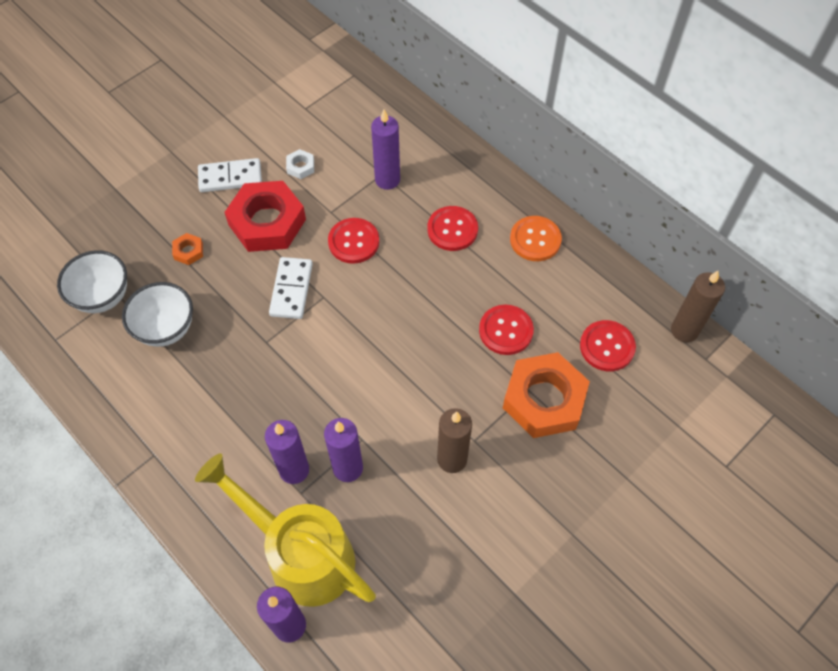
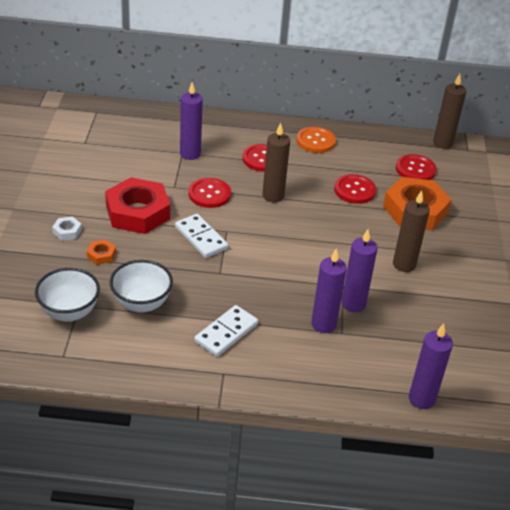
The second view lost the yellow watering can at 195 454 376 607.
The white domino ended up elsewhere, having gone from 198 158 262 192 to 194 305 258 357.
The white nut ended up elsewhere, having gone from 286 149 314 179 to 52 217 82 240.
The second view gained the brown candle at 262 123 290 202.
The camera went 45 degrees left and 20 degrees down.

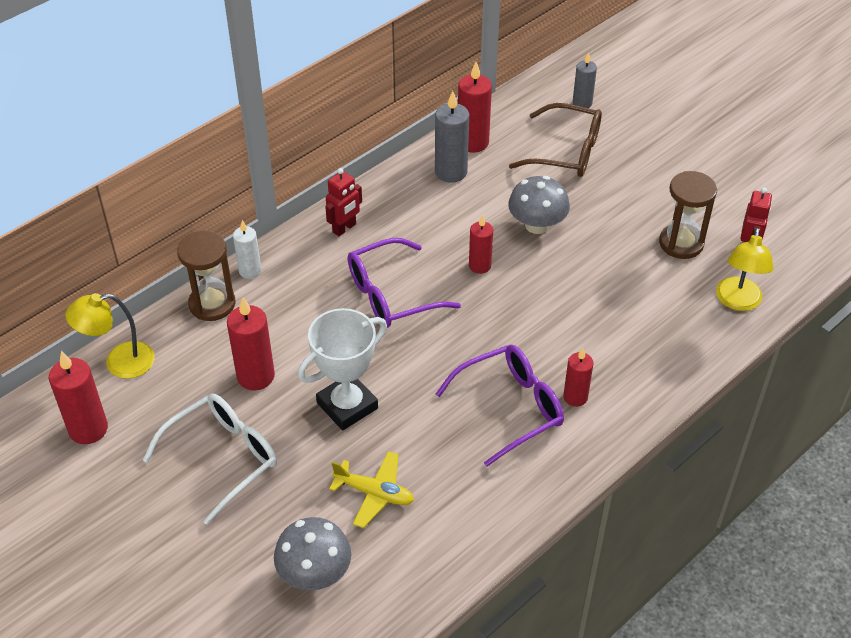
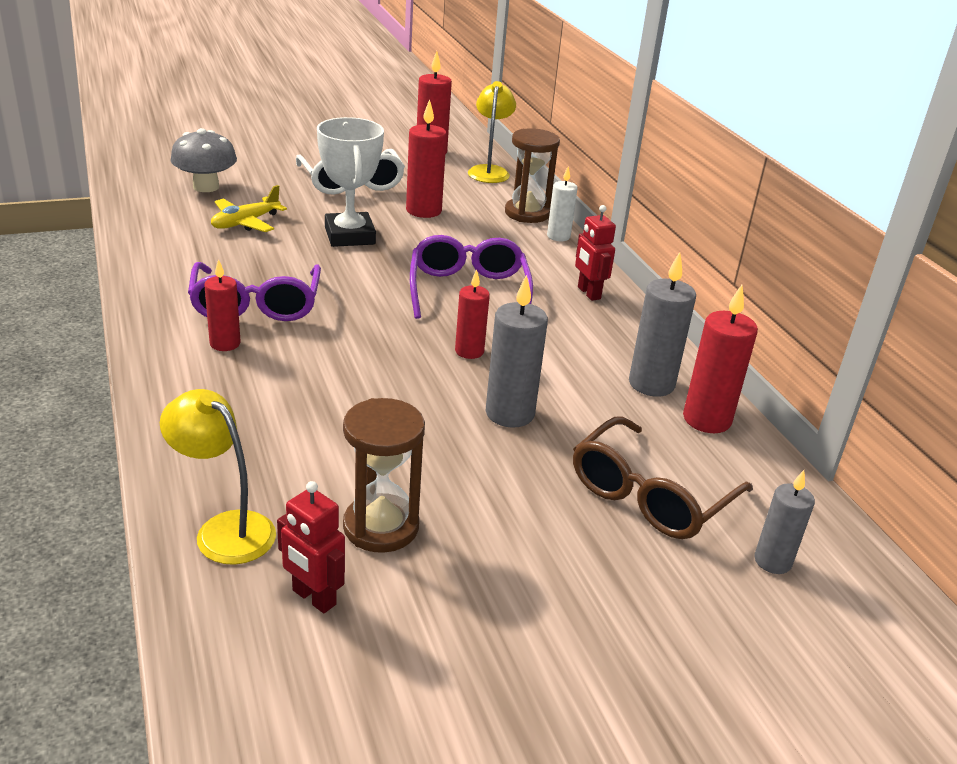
Where the grey mushroom stood at 508 176 570 234, the grey candle came to stand at 486 274 548 428.
The camera went 110 degrees right and 15 degrees down.

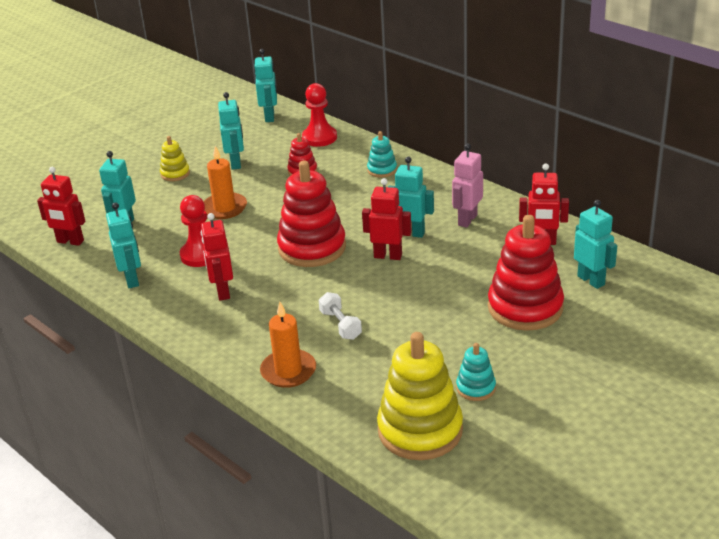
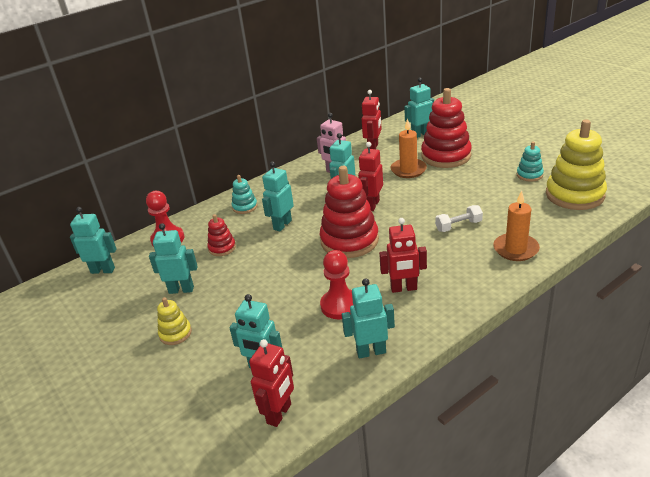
The orange candle ended up elsewhere, having gone from 203 146 247 219 to 391 119 427 178.
The second view gained the turquoise robot at 262 162 294 232.
The camera went 80 degrees left and 0 degrees up.

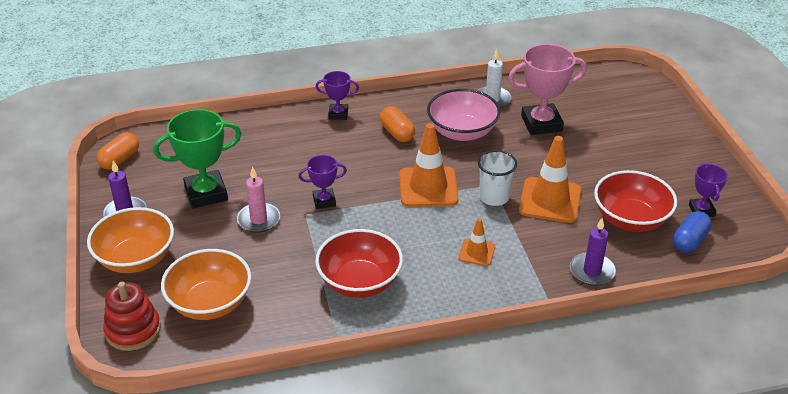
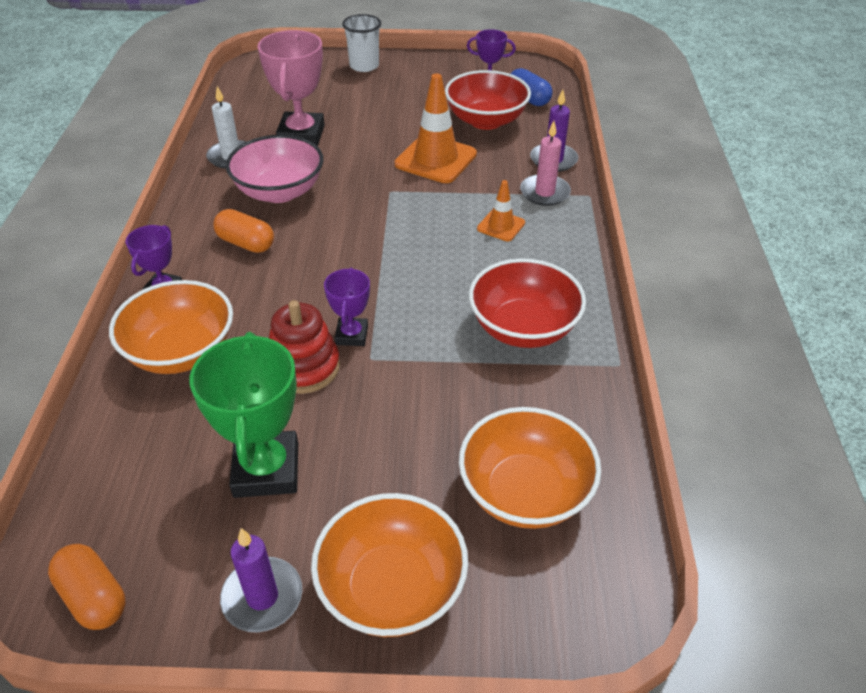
The red stacking toy ended up elsewhere, having gone from 103 282 161 351 to 269 300 340 394.
The pink candle ended up elsewhere, having gone from 237 166 280 233 to 520 121 571 206.
The orange capsule at 380 106 415 142 ended up facing another way, 45 degrees clockwise from before.
The second view lost the orange traffic cone at 399 123 459 207.
The white cup ended up elsewhere, having gone from 478 150 517 206 to 342 14 381 72.
The second view gained the orange bowl at 109 280 233 374.
The camera went 75 degrees left and 5 degrees up.

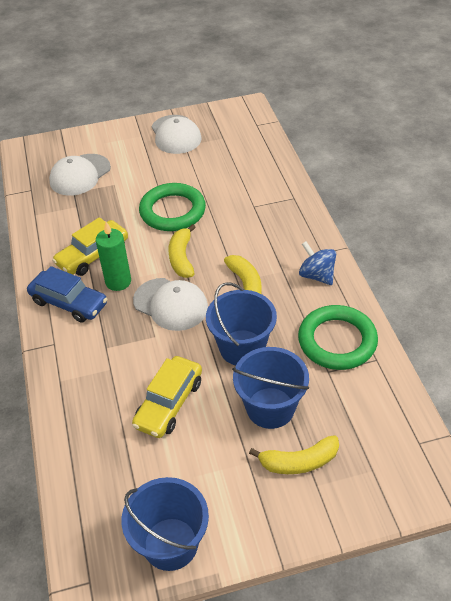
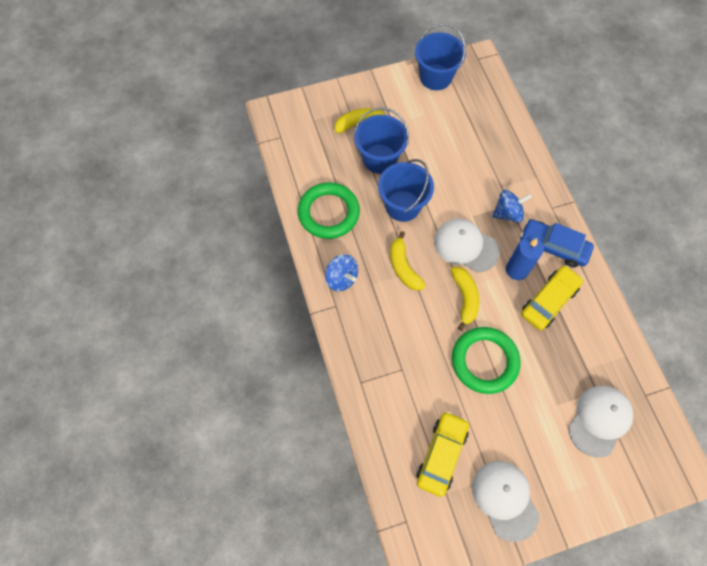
What was the green candle at 96 222 131 291 turned into the blue candle at 506 236 544 280.
The yellow car ended up elsewhere, having gone from 132 356 202 438 to 417 411 469 497.
The second view gained the blue spinning top at 492 190 532 223.
The camera went 175 degrees right and 20 degrees up.

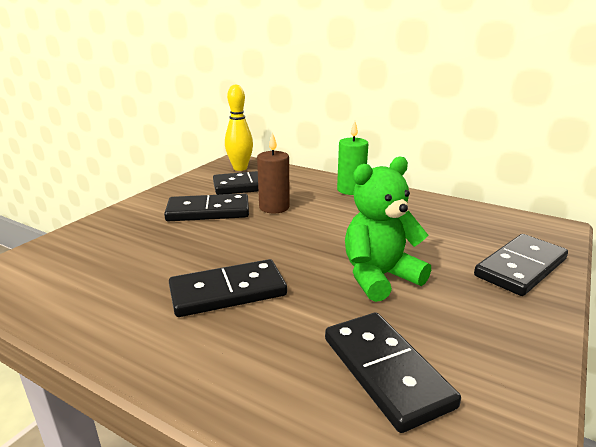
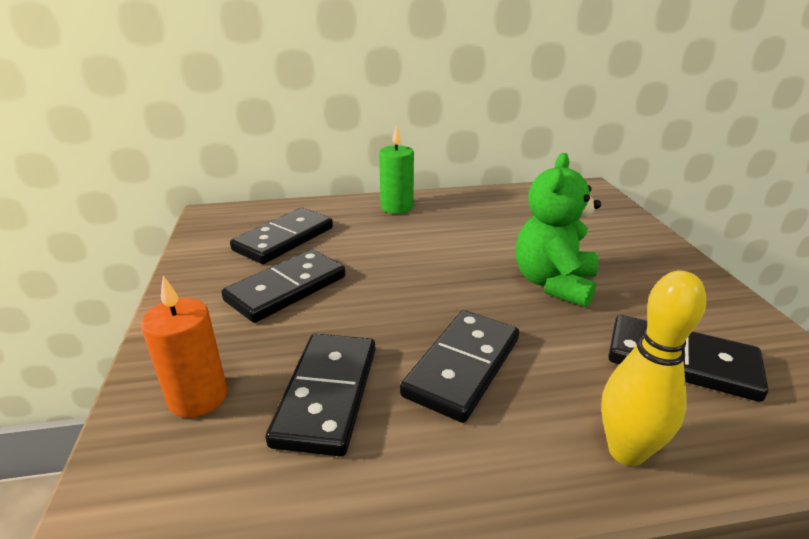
The yellow bowling pin ended up elsewhere, having gone from 225 84 253 171 to 601 271 706 466.
The second view lost the brown candle at 257 132 290 214.
The black domino ended up elsewhere, having gone from 474 234 568 296 to 265 334 375 456.
The second view gained the orange candle at 141 276 227 418.
The camera went 40 degrees left and 5 degrees up.

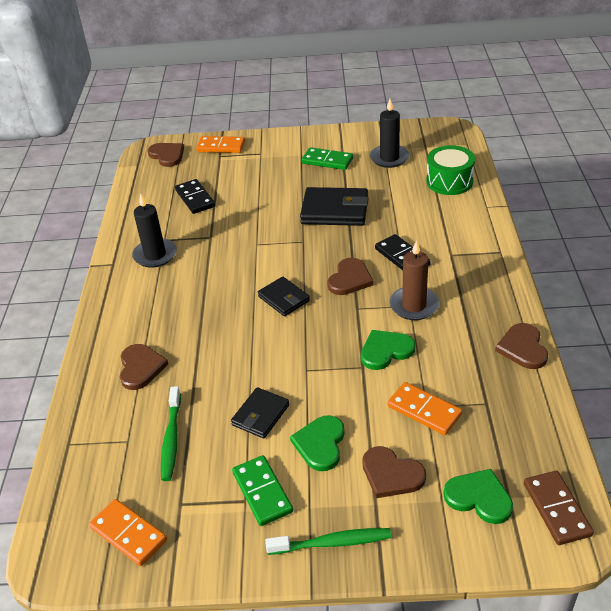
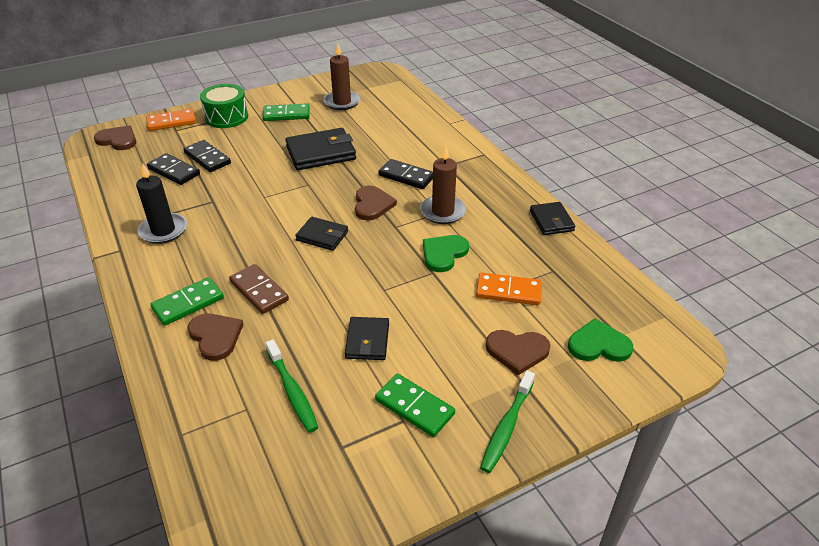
The second view lost the orange domino at 89 499 167 566.
The green toothbrush at 265 528 391 555 ended up facing another way, 150 degrees clockwise from before.
The second view lost the green heart at 290 415 345 471.
What was the black candle at 370 99 410 168 turned into the brown candle at 324 44 360 110.
The green drum ended up elsewhere, having gone from 426 145 475 195 to 200 84 248 128.
Where the brown heart stood at 495 323 548 369, the black wallet came to stand at 530 202 575 235.
The brown domino ended up elsewhere, having gone from 524 471 594 545 to 229 264 289 314.
The second view gained the green domino at 150 277 224 326.
The second view gained the black domino at 183 140 231 172.
The camera went 30 degrees left and 0 degrees up.

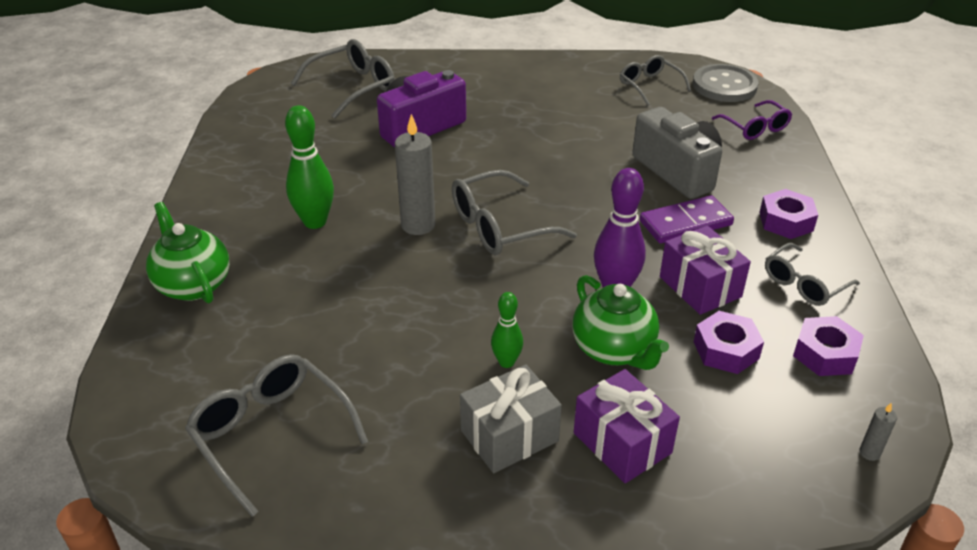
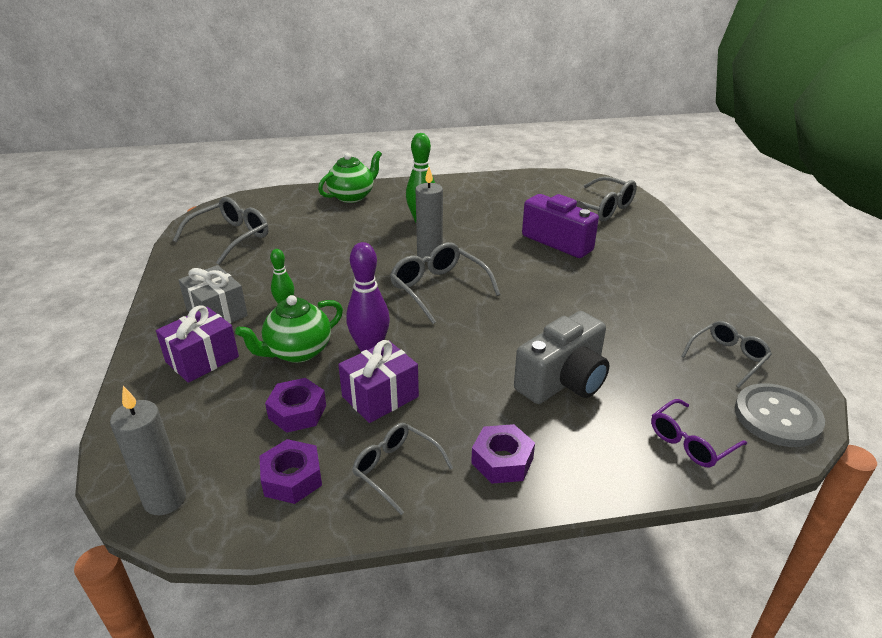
The second view lost the purple domino at 640 195 734 243.
The size of the grey candle at 859 403 897 461 changed by a factor of 2.21.
The camera went 80 degrees right and 5 degrees down.

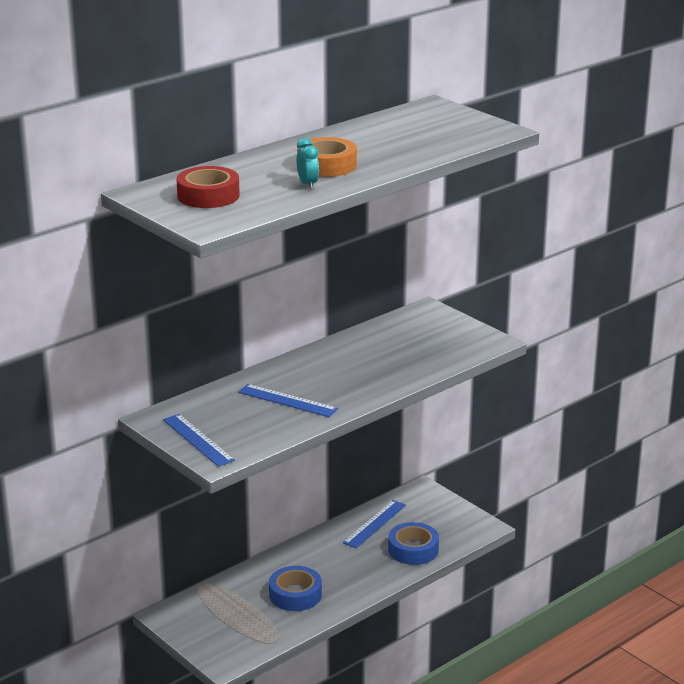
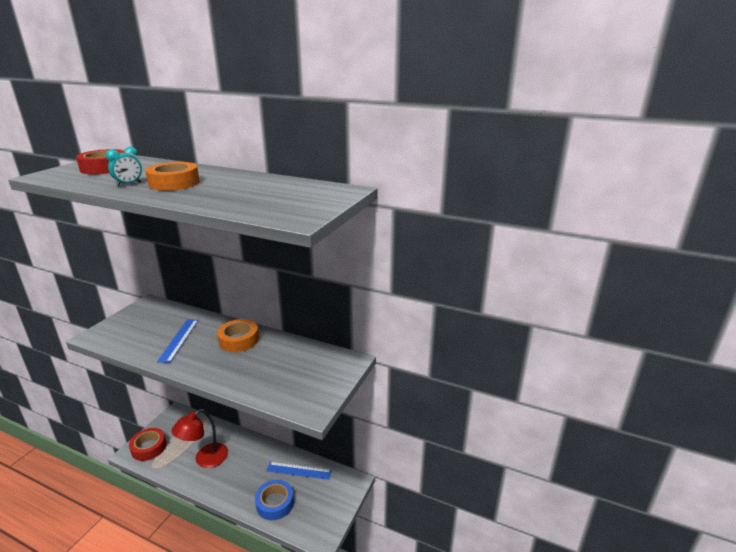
The second view lost the blue ruler at 163 414 235 467.
Where the blue tape stood at 269 566 322 611, the red lamp came to stand at 172 409 228 468.
The second view gained the red tape at 129 428 167 461.
The second view gained the orange tape at 217 319 259 352.
The camera went 65 degrees right and 0 degrees up.

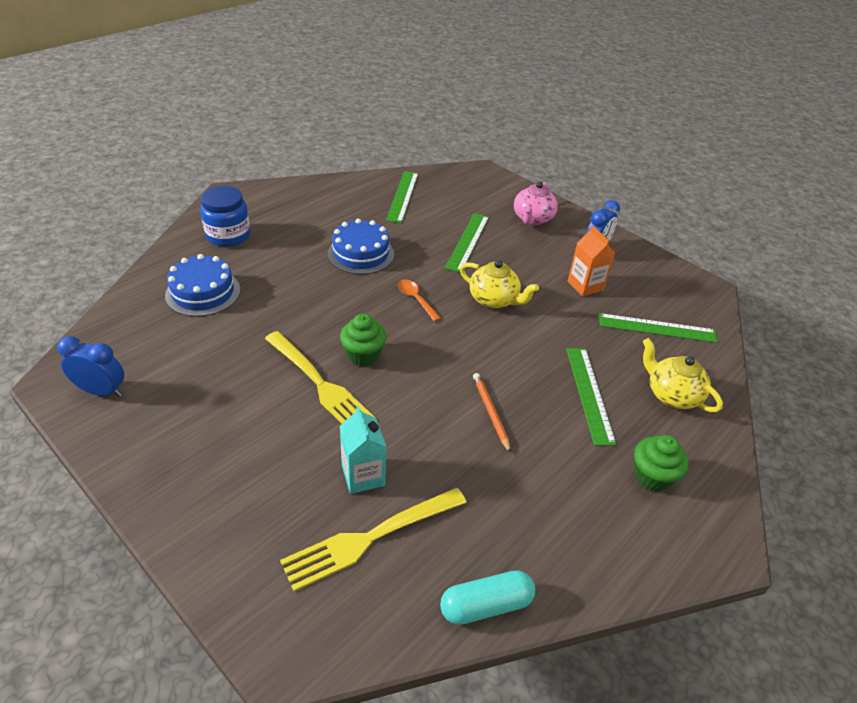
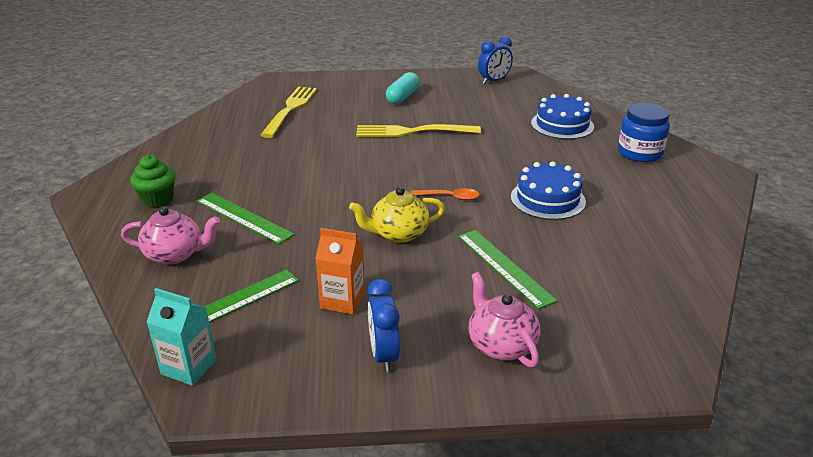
The second view lost the green cupcake at 340 314 387 367.
The turquoise carton ended up elsewhere, having gone from 340 406 386 494 to 147 288 217 386.
The second view lost the green ruler at 386 171 419 223.
The turquoise capsule ended up elsewhere, having gone from 440 570 535 625 to 386 72 420 104.
The second view lost the orange pencil at 473 373 511 453.
What was the yellow teapot at 643 338 723 412 turned into the pink teapot at 121 207 220 265.
The camera went 135 degrees right and 10 degrees down.

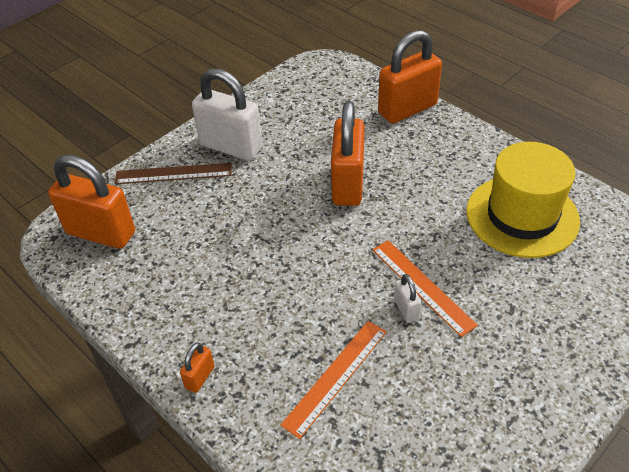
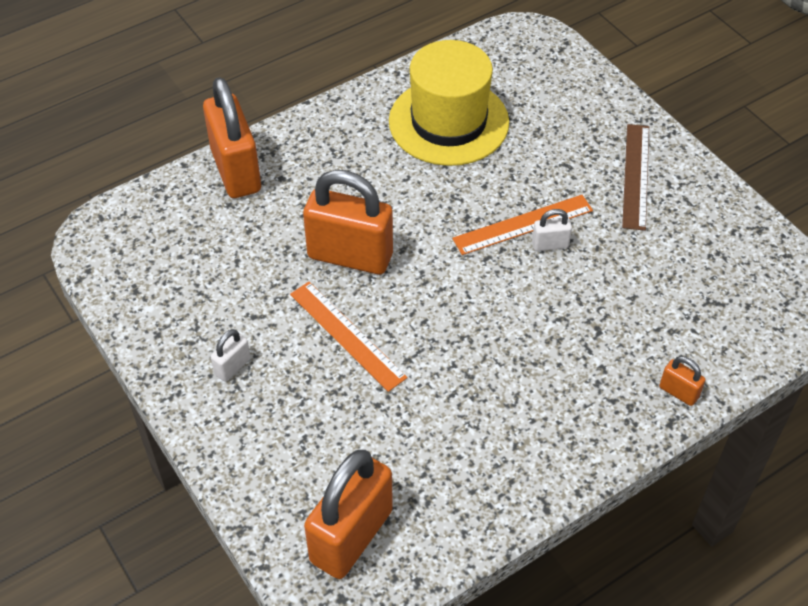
The brown ruler ended up elsewhere, having gone from 115 163 232 184 to 622 124 649 231.
The orange padlock ended up elsewhere, having gone from 180 343 214 393 to 659 356 705 406.
The size of the white padlock at 192 68 263 161 changed by a factor of 0.44.
The orange ruler ended up elsewhere, having gone from 280 321 387 439 to 290 282 408 392.
The camera went 80 degrees left and 5 degrees up.

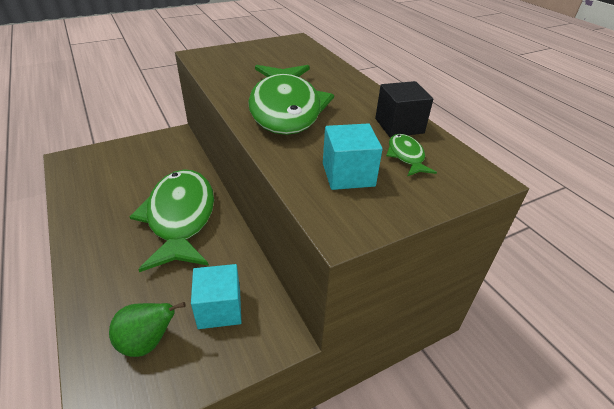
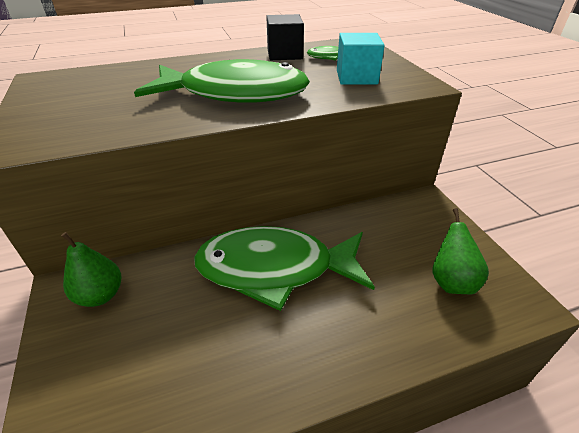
The second view lost the turquoise cube at 191 264 241 329.
The second view gained the green pear at 61 232 121 307.
The camera went 80 degrees left and 0 degrees up.

